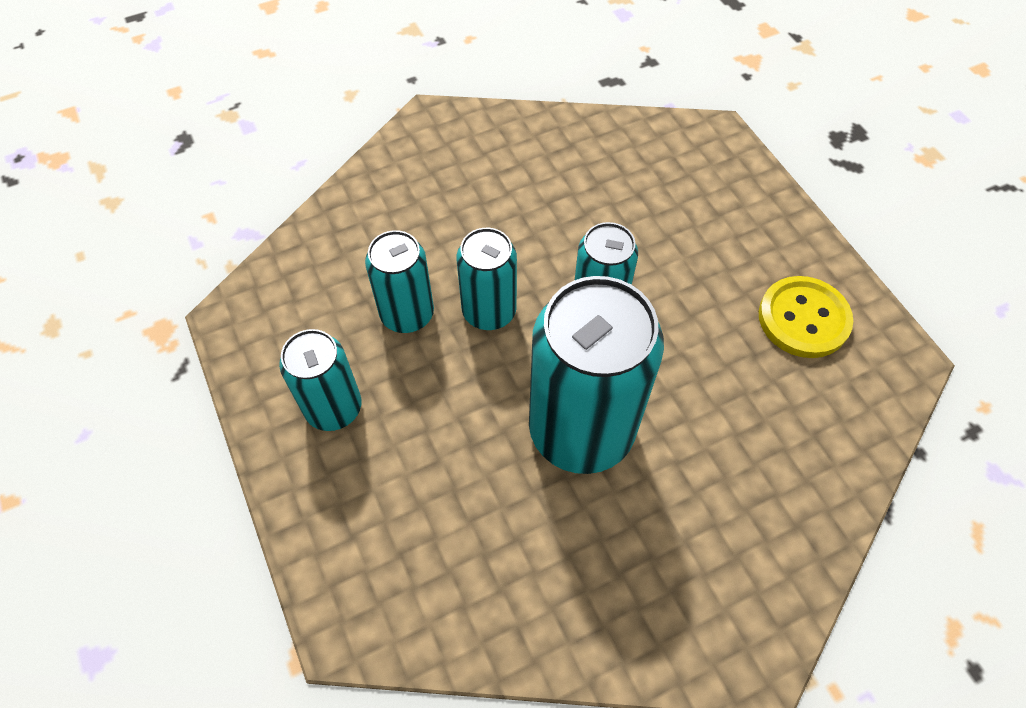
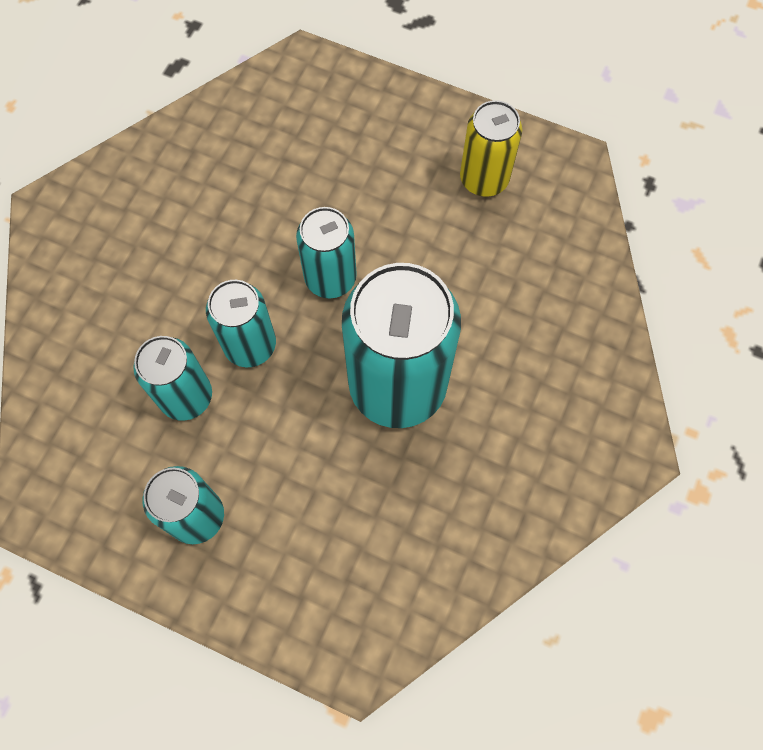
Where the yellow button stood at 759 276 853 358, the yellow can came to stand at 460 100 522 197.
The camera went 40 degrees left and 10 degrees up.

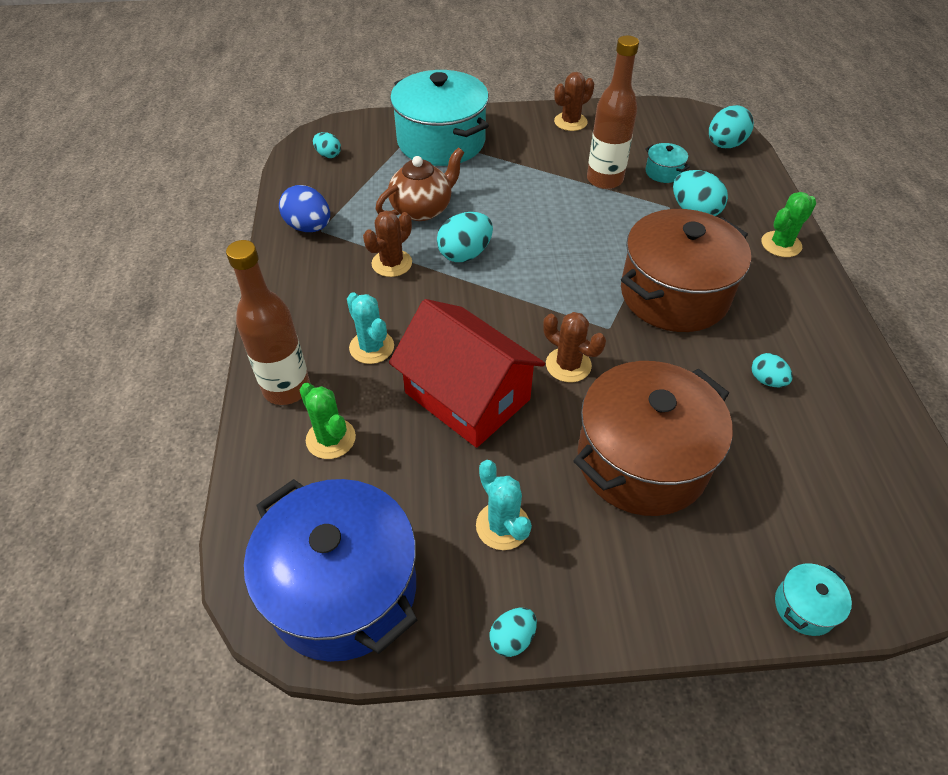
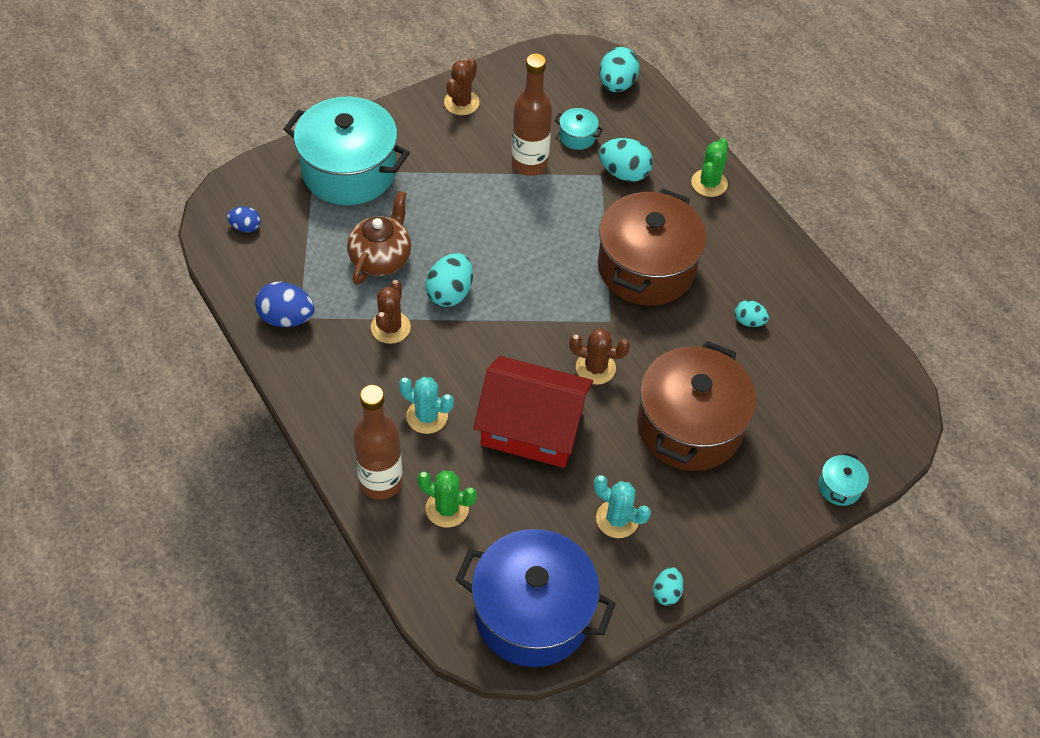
What was the turquoise egg at 313 132 341 158 turned into the blue egg at 227 207 261 232.
The camera went 30 degrees left and 5 degrees up.

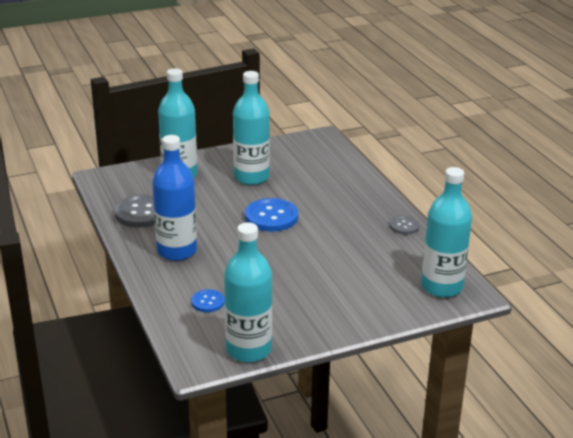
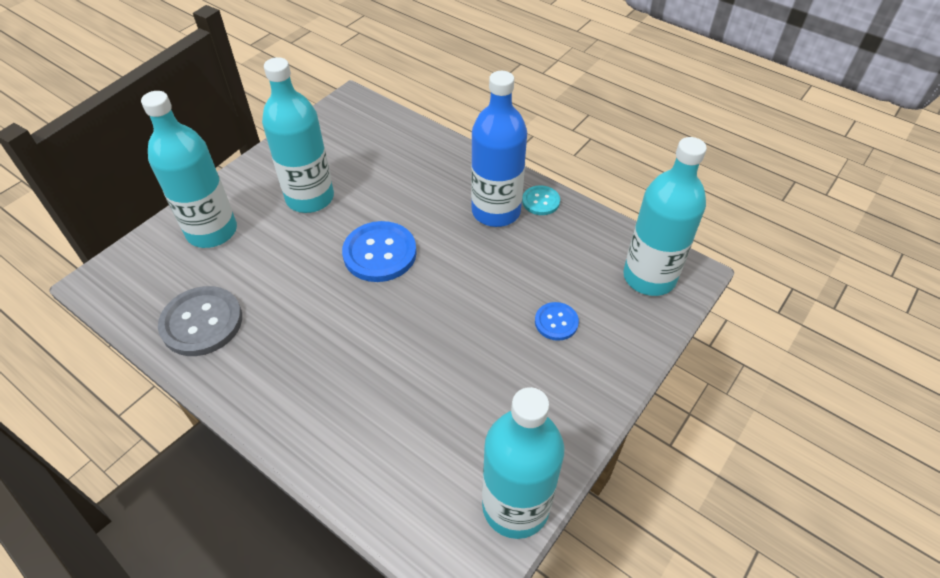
The blue bottle ended up elsewhere, having gone from 152 135 197 261 to 471 71 527 227.
The blue button ended up elsewhere, having gone from 191 289 225 312 to 535 302 579 341.
What was the grey button at 390 216 419 235 turned into the turquoise button at 522 185 560 215.
The camera went 30 degrees left and 20 degrees up.

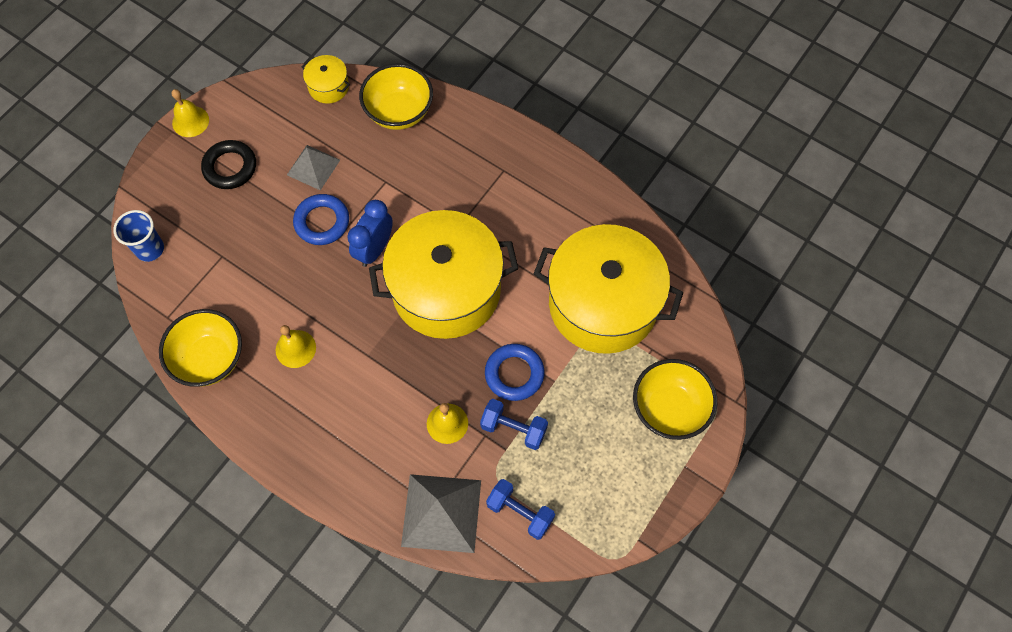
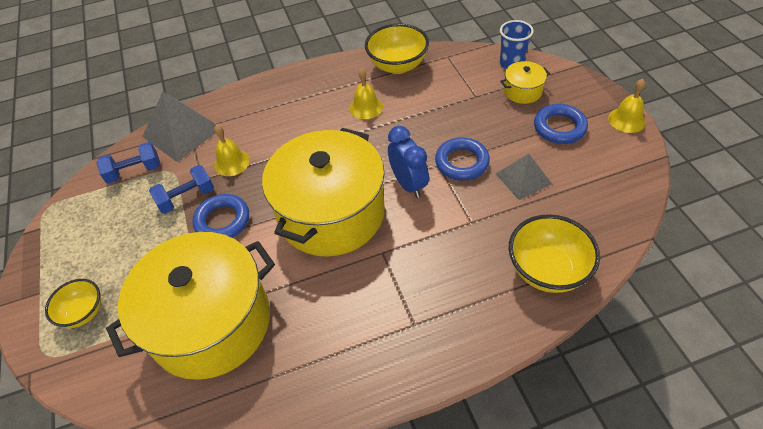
What was the black ring at 201 140 256 189 turned into the blue ring at 534 104 588 144.
The yellow pot ended up elsewhere, having gone from 301 55 350 104 to 500 61 550 104.
The size of the yellow bowl at 633 359 717 440 changed by a factor of 0.62.
The camera went 130 degrees right and 15 degrees down.

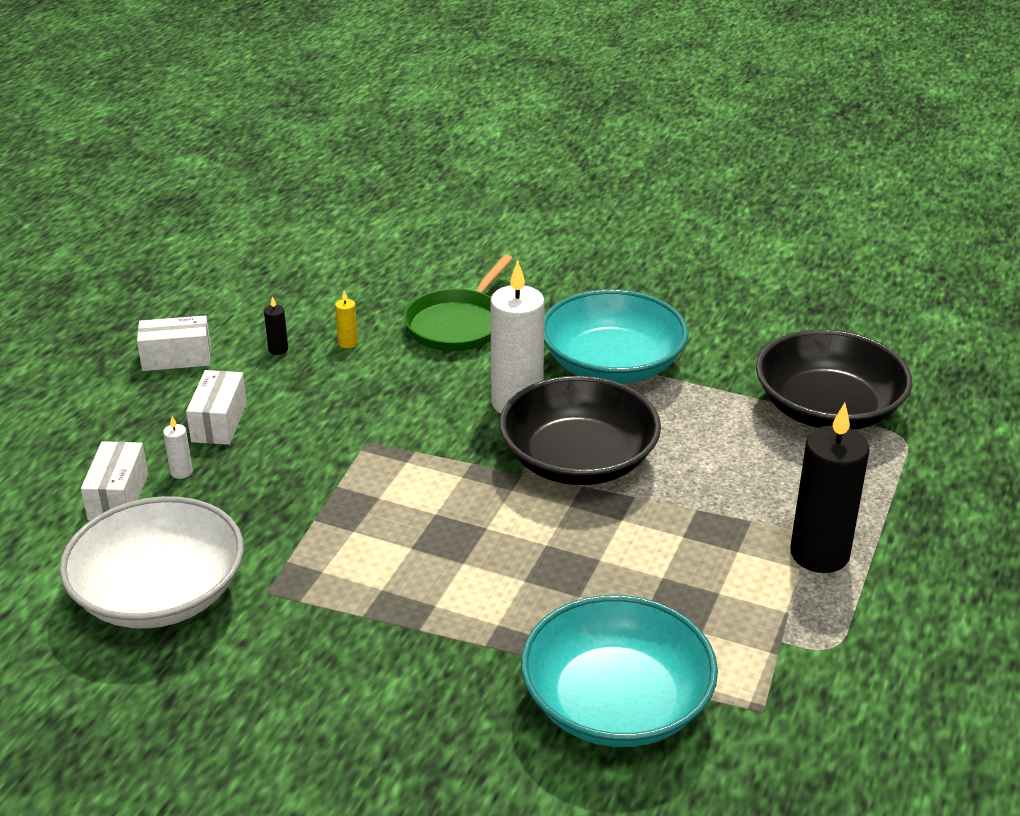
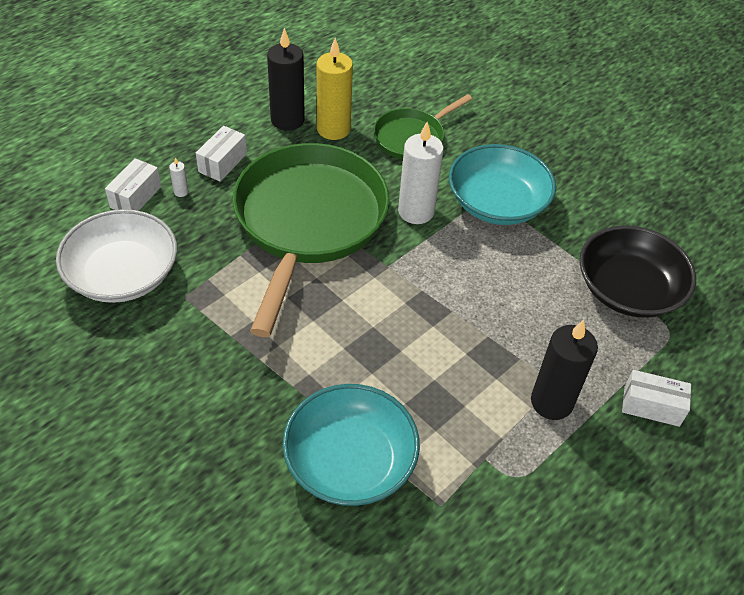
The white box ended up elsewhere, having gone from 137 315 211 371 to 622 370 691 427.
The size of the black candle at 264 296 288 355 changed by a factor of 2.48.
The size of the yellow candle at 335 291 358 349 changed by a factor of 2.48.
The second view lost the black bowl at 499 376 661 485.
The second view gained the green pan at 233 143 390 337.
The camera went 20 degrees right and 15 degrees up.

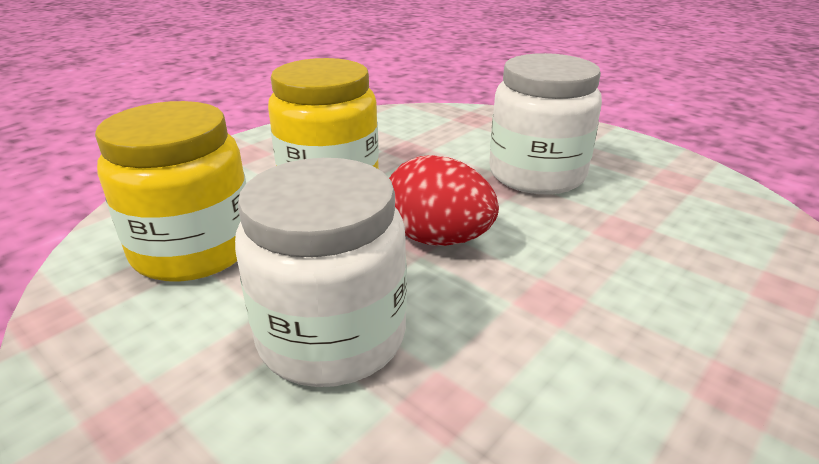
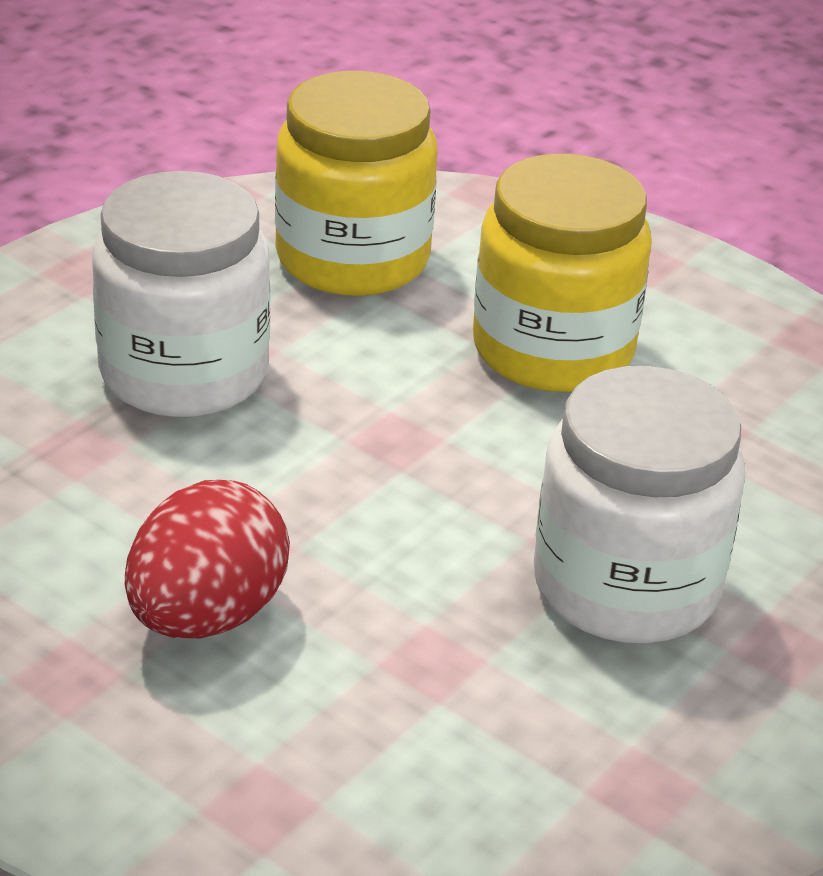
The red egg ended up elsewhere, having gone from 389 155 499 246 to 125 480 290 638.
The camera went 85 degrees right and 5 degrees up.

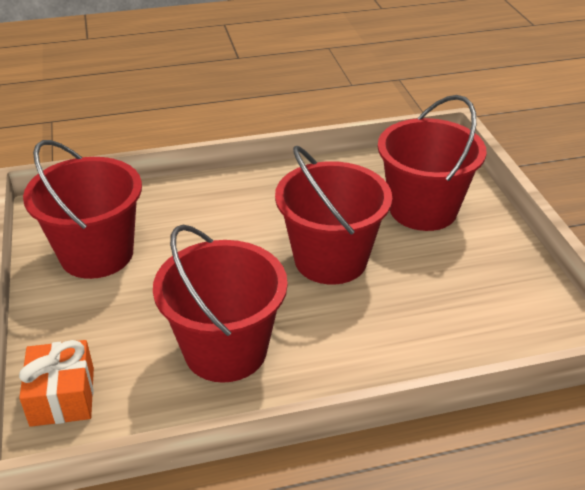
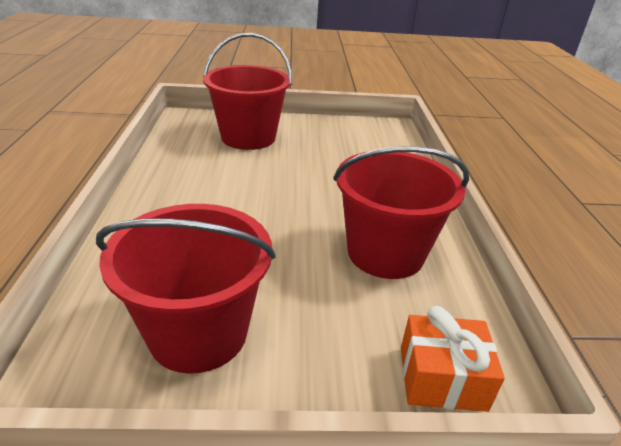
The second view lost the red bucket at 275 146 392 285.
The camera went 80 degrees left and 5 degrees down.

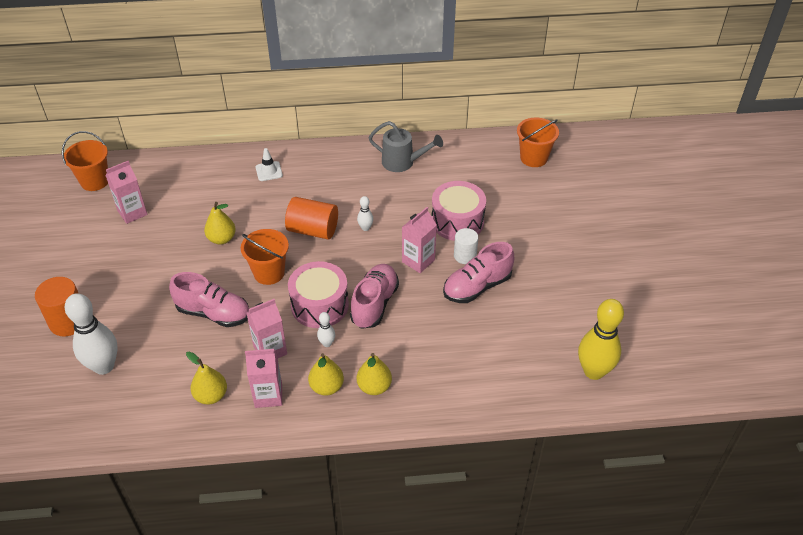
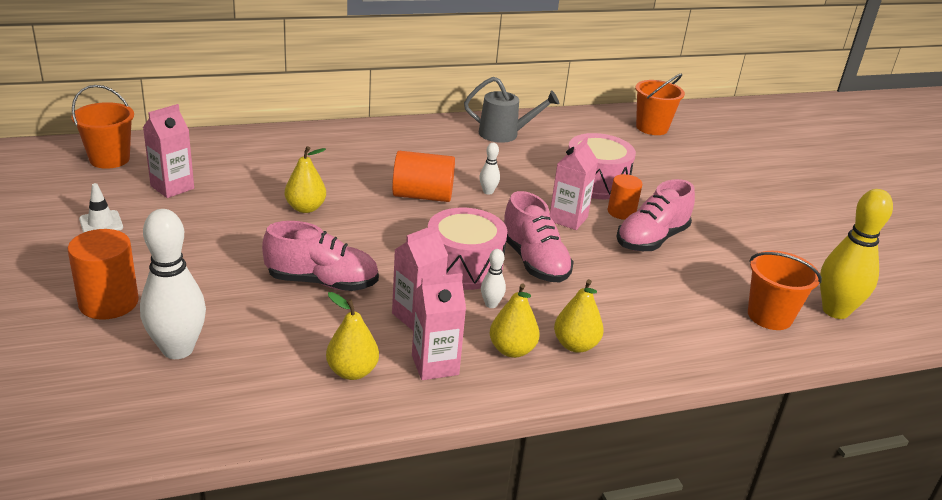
The orange bucket ended up elsewhere, having gone from 241 229 289 285 to 748 251 822 330.
The white traffic cone ended up elsewhere, having gone from 256 148 283 181 to 79 183 123 233.
The pink shoe at 350 264 399 329 ended up facing another way, 150 degrees clockwise from before.
What was the white cylinder at 454 228 478 264 turned into the orange cylinder at 607 174 642 220.
The camera went 15 degrees left and 15 degrees down.

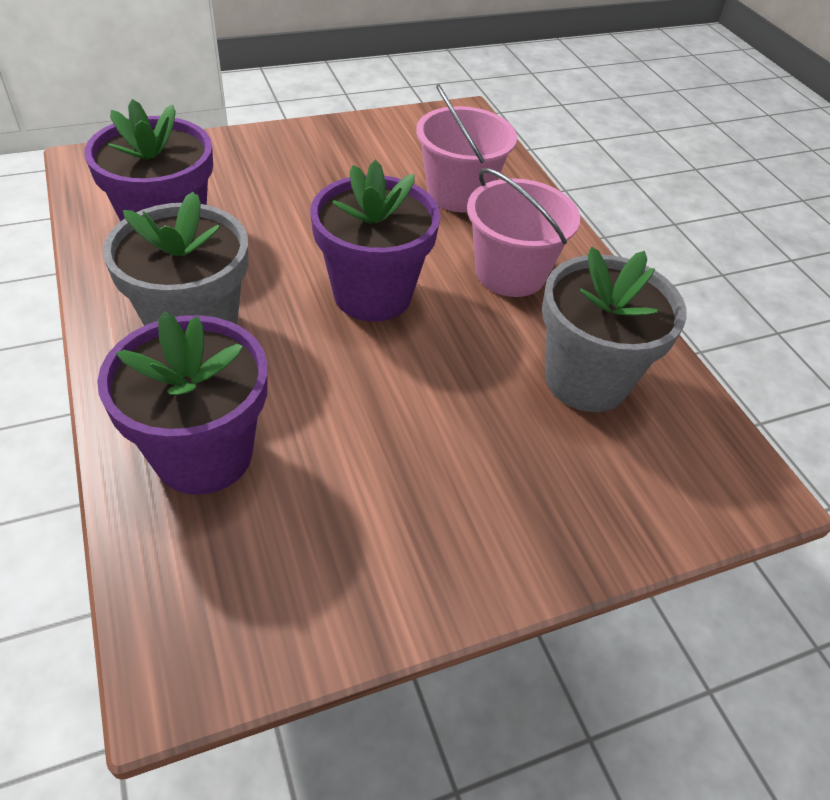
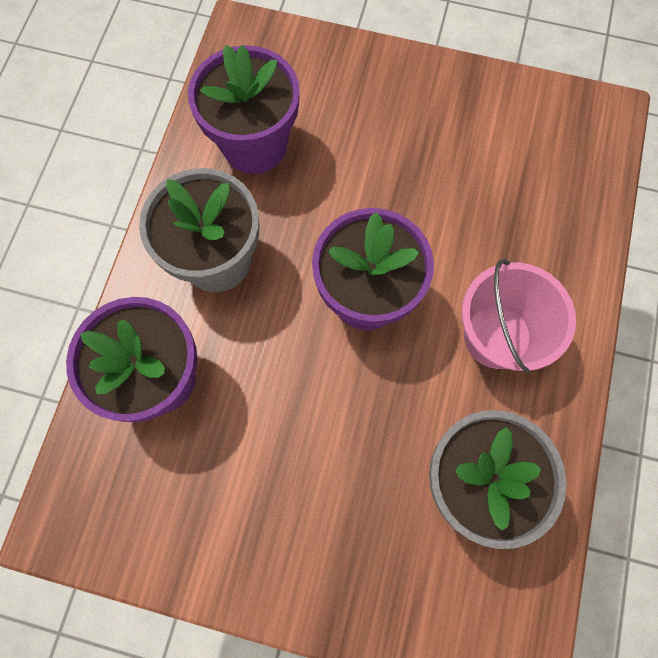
The second view lost the pink bucket at 416 84 517 212.
The camera went 40 degrees right and 25 degrees up.

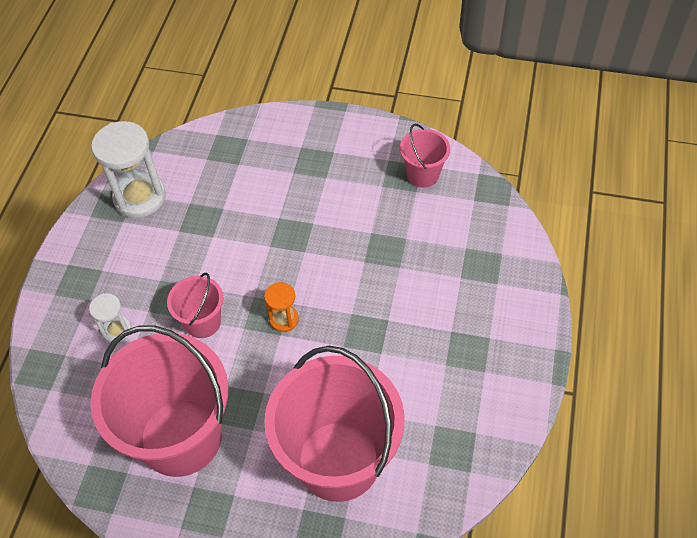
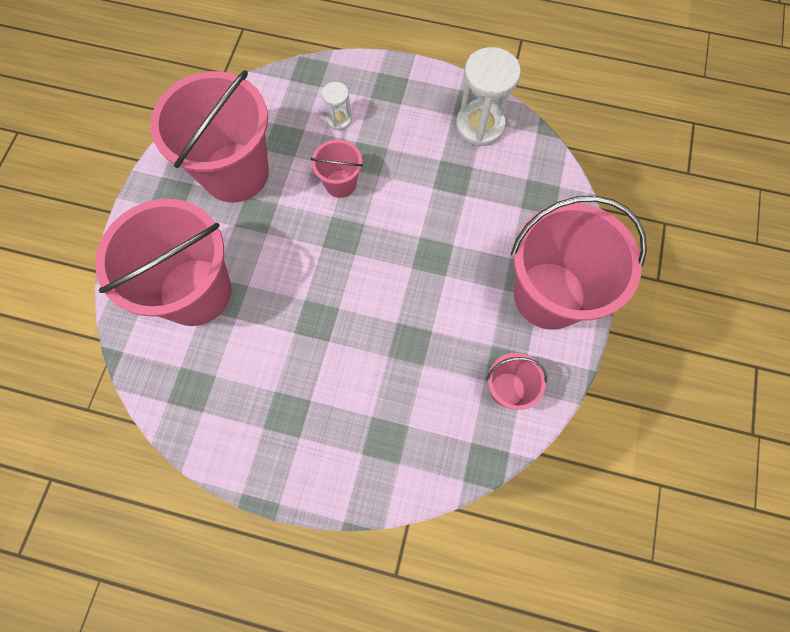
The second view lost the orange hourglass at 264 282 299 332.
The second view gained the pink bucket at 511 196 647 330.
The camera went 90 degrees right and 15 degrees up.

